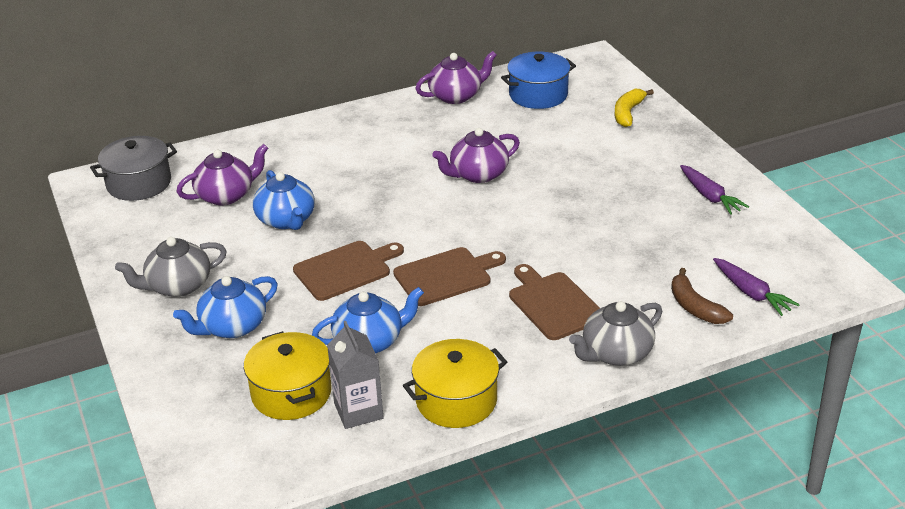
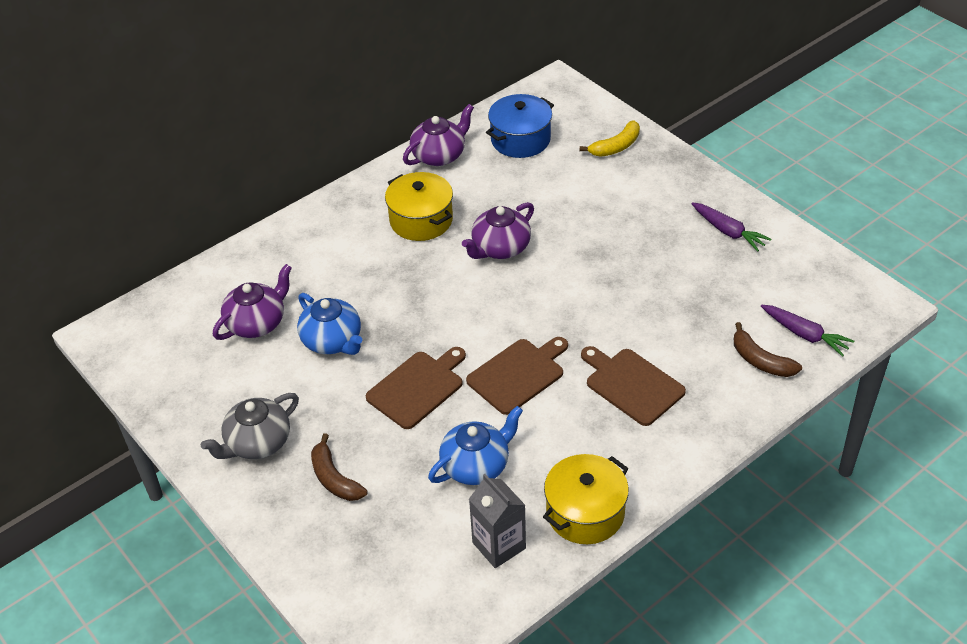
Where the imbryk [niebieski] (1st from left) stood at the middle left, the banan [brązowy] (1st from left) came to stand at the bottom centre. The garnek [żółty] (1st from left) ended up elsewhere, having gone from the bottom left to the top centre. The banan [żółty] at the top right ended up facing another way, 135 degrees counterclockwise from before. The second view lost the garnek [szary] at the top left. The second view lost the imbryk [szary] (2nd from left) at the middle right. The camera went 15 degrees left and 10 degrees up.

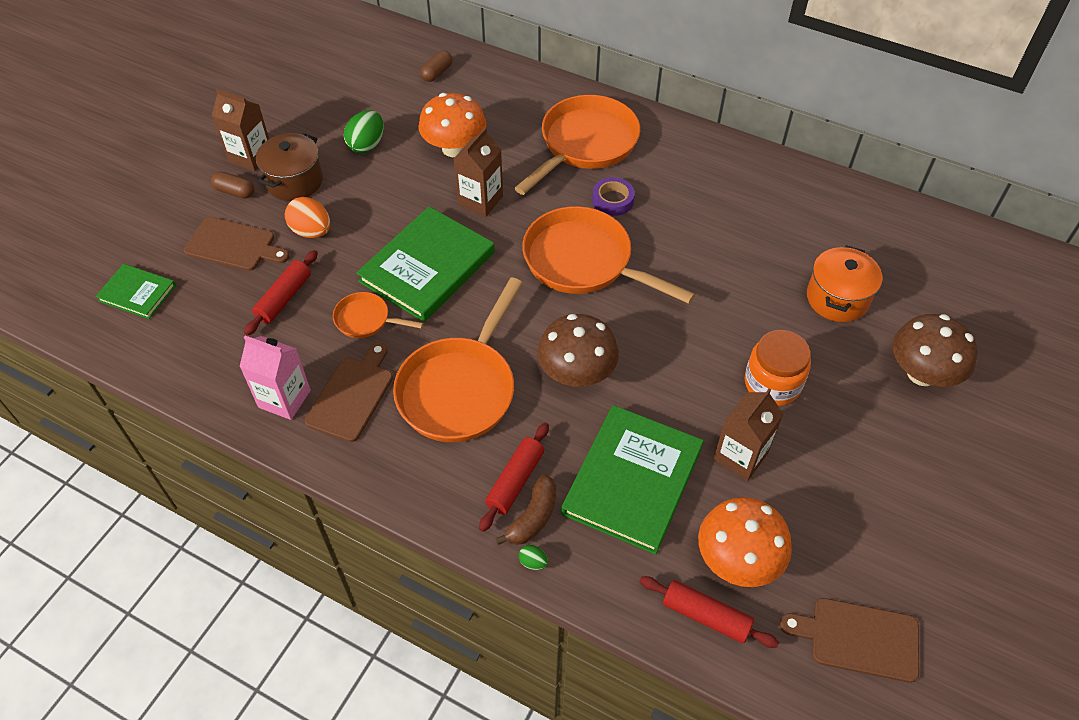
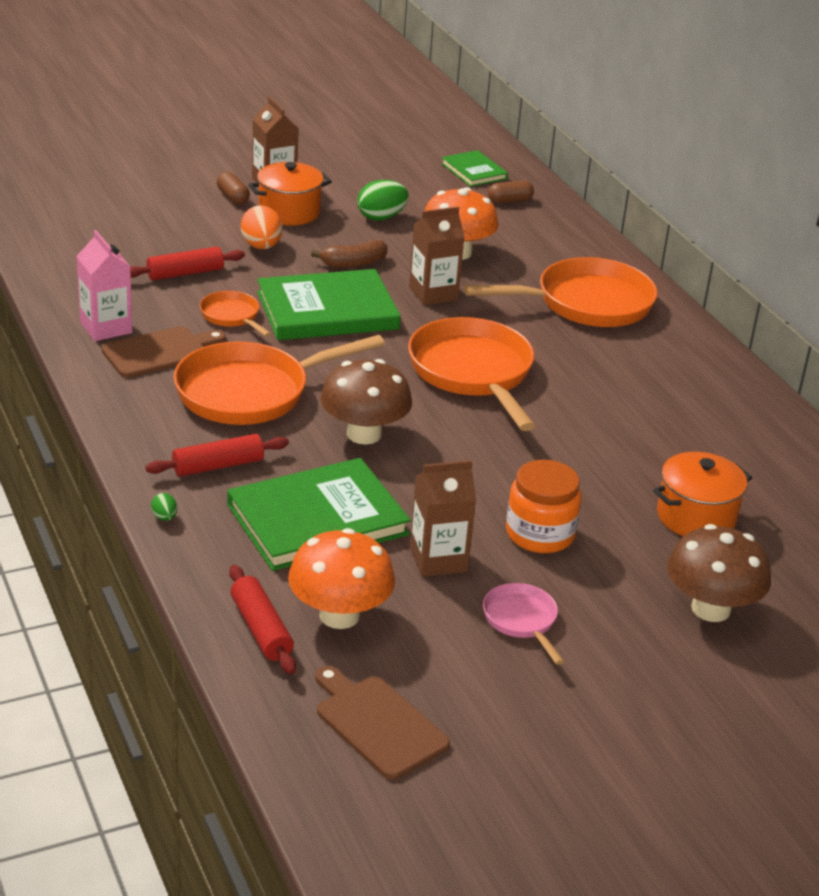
What was the garnek [brązowy] at the top left turned into the garnek [pomarańczowy] (1st from left) at the top centre. The banan [brązowy] ended up elsewhere, having gone from the bottom centre to the top centre. The książka [zielony] (1st from left in the first image) ended up elsewhere, having gone from the middle left to the top centre. The second view gained the patelnia [różowy] at the bottom centre. The second view lost the deska do krojenia [brązowy] (1st from left) at the middle left. The second view lost the taśma klejąca [fioletowy] at the top centre. The camera went 35 degrees right and 20 degrees down.

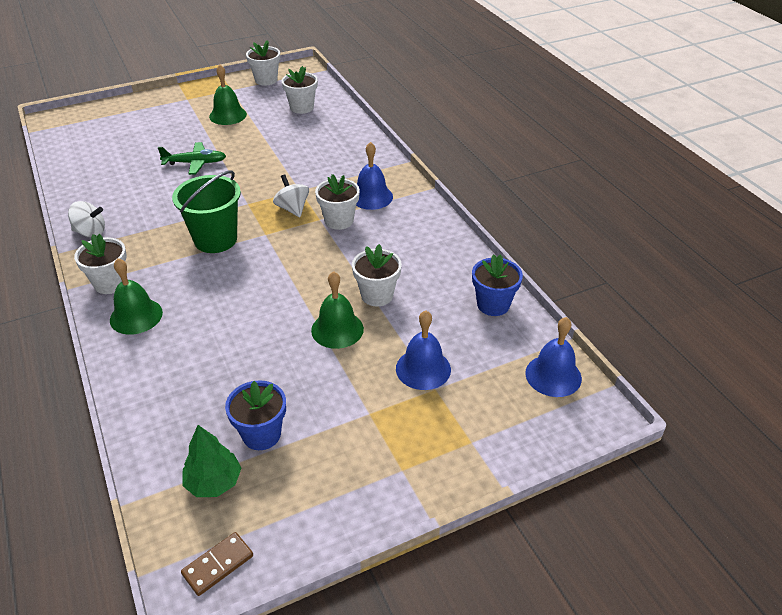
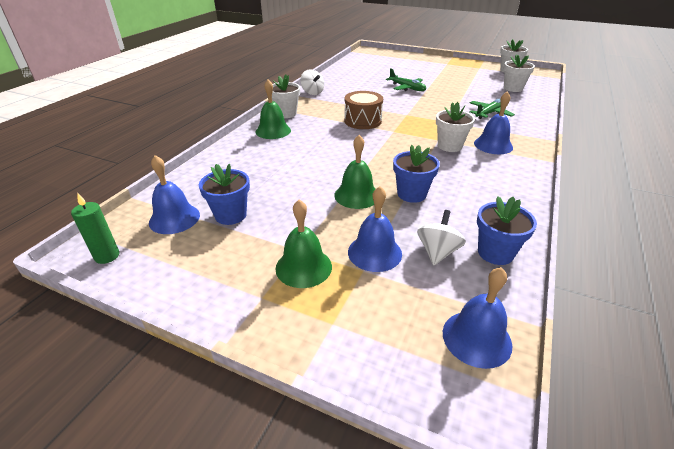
Where the kostka domina [brązowy] stood at the bottom left, the świeca [zielony] came to stand at the middle left. Where the drzewko [zielony] stood at the bottom left, the dzwonek [niebieski] (1st from left) came to stand at the middle left. The dzwonek [zielony] (2nd from left) ended up elsewhere, having gone from the top left to the centre. Where the wiadro [zielony] stood at the middle left, the bęben [brązowy] came to stand at the top centre. What was the doniczka [biały] (5th from left) at the centre turned into the doniczka [niebieski] (2nd from left) at the centre. The bączek [biały] (2nd from left) ended up elsewhere, having gone from the top centre to the centre. The second view gained the samolot [zielony] (2nd from left) at the top right. The camera went 50 degrees right and 5 degrees down.

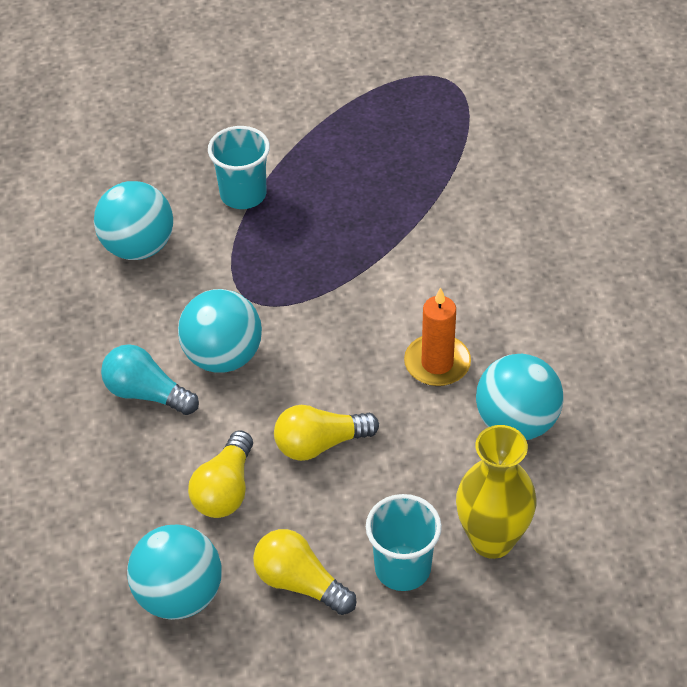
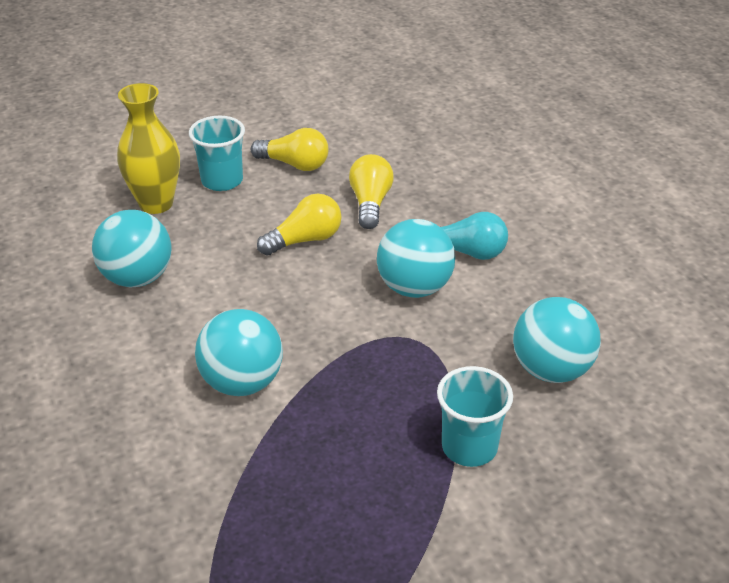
The piłka [turkusowy] (2nd from left) ended up elsewhere, having gone from the bottom left to the middle left. The second view lost the świeca [pomarańczowy] at the centre. The camera went 165 degrees right and 10 degrees down.

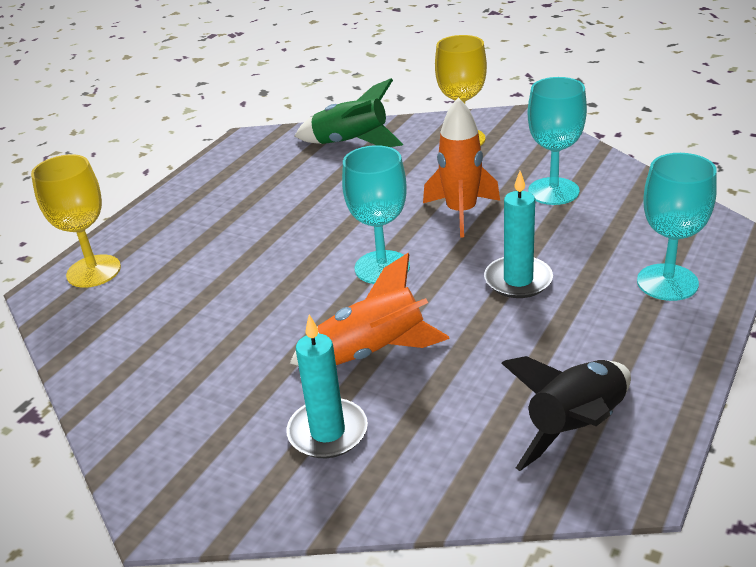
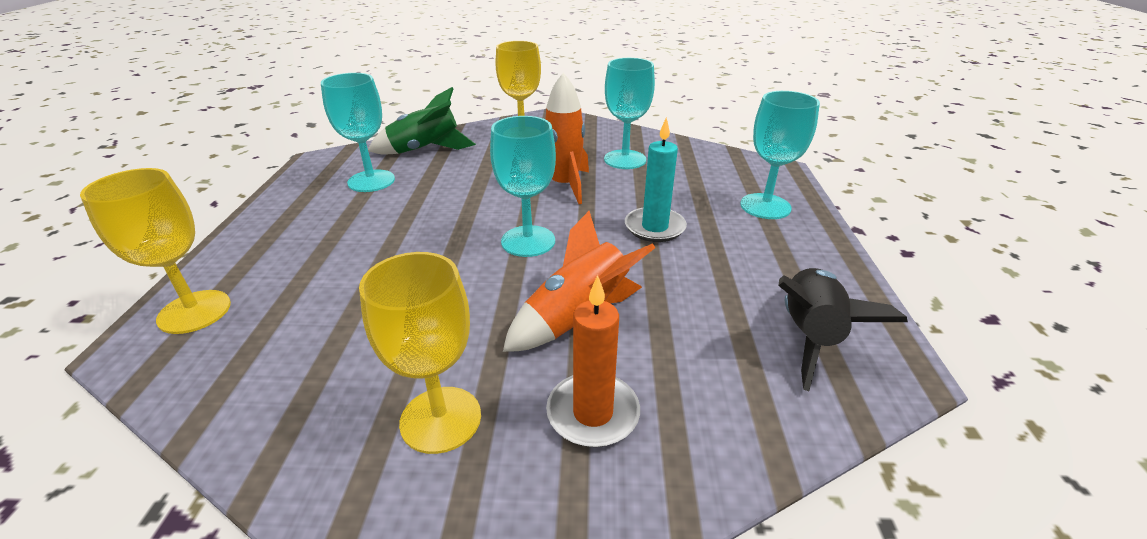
The second view gained the kielich [turkusowy] (1st from left) at the top left. The second view gained the kielich [żółty] (2nd from left) at the centre. What was the świeca [turkusowy] (1st from left) at the bottom centre turned into the świeca [pomarańczowy] at the bottom centre. The camera went 30 degrees left and 0 degrees up.

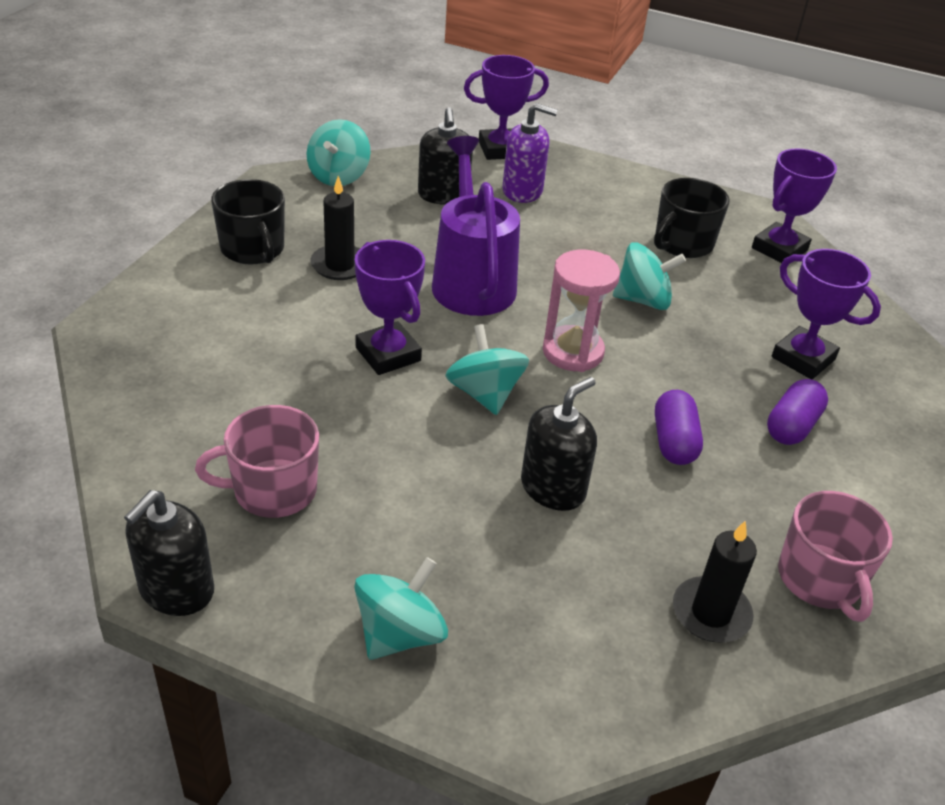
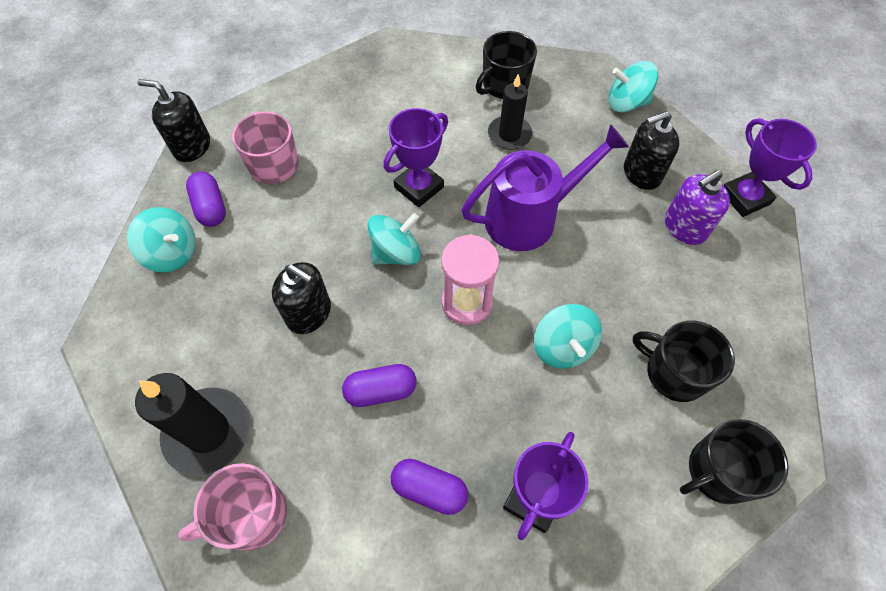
The size of the świeca [czarny] (2nd from left in the first image) at the bottom right changed by a factor of 1.51. The second view gained the kapsułka [fioletowy] (1st from left) at the middle left. The dozownik mydła [fioletowy] at the top centre ended up facing another way, 60 degrees clockwise from before. Where the puchar [fioletowy] (3rd from left) stood at the top right, the kubek [czarny] (3rd from left) came to stand at the bottom right. The camera went 80 degrees right and 20 degrees up.

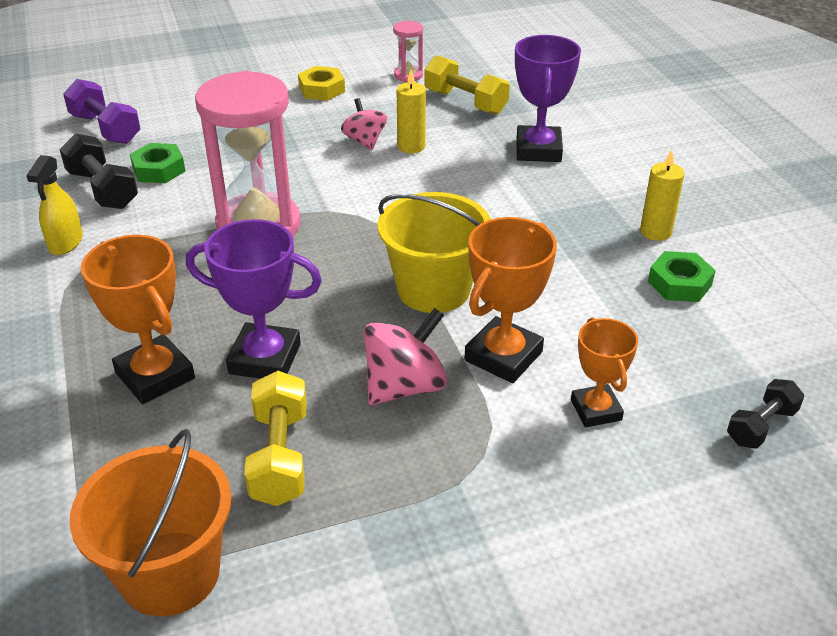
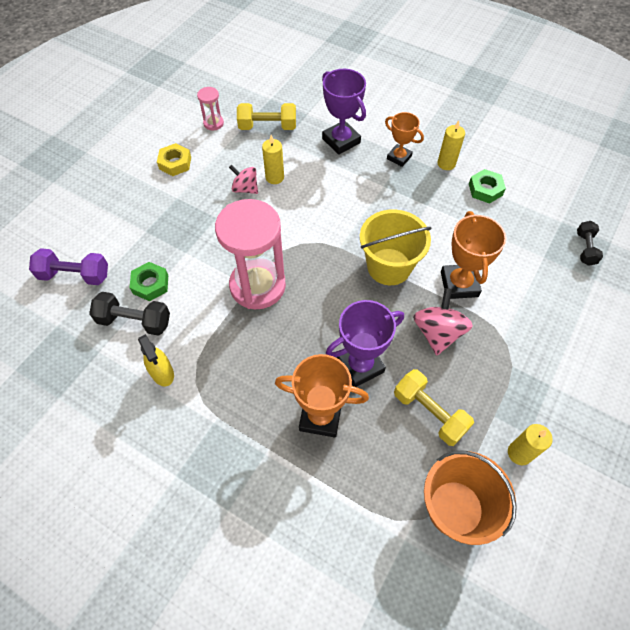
The puchar [pomarańczowy] (3rd from left in the first image) ended up elsewhere, having gone from the middle right to the top centre. The second view gained the świeca [żółty] (3rd from left) at the bottom right. The camera went 40 degrees left and 20 degrees up.

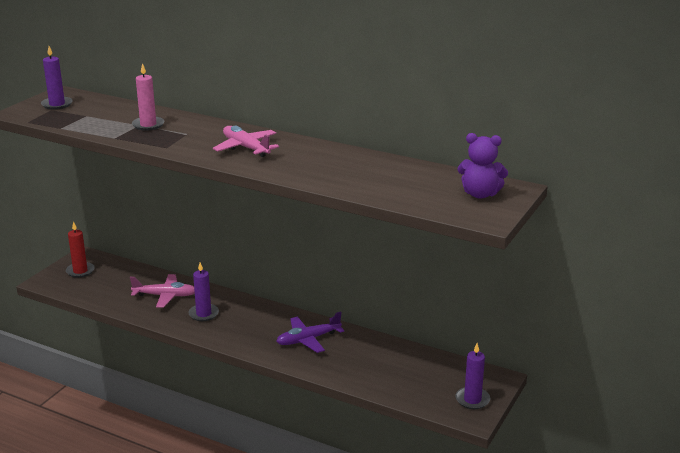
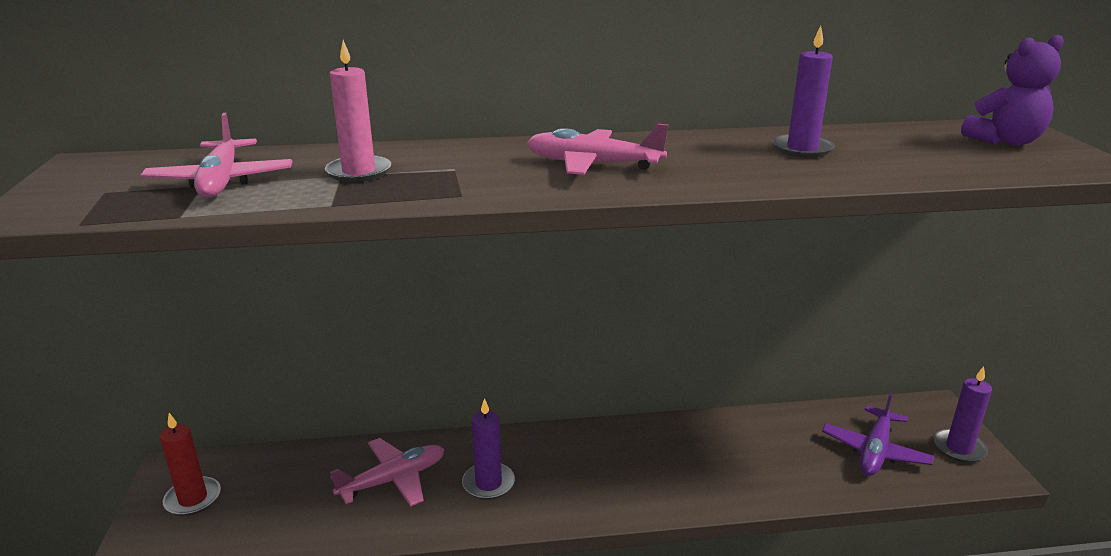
The second view gained the samolot [różowy] (1st from left) at the top left. The świeca [fioletowy] (1st from left in the first image) ended up elsewhere, having gone from the top left to the top right. The samolot [fioletowy] ended up elsewhere, having gone from the bottom centre to the bottom right. The camera went 35 degrees left and 0 degrees up.

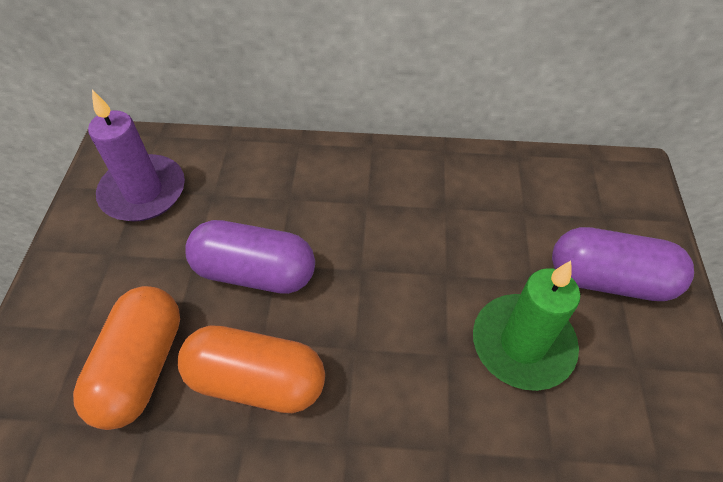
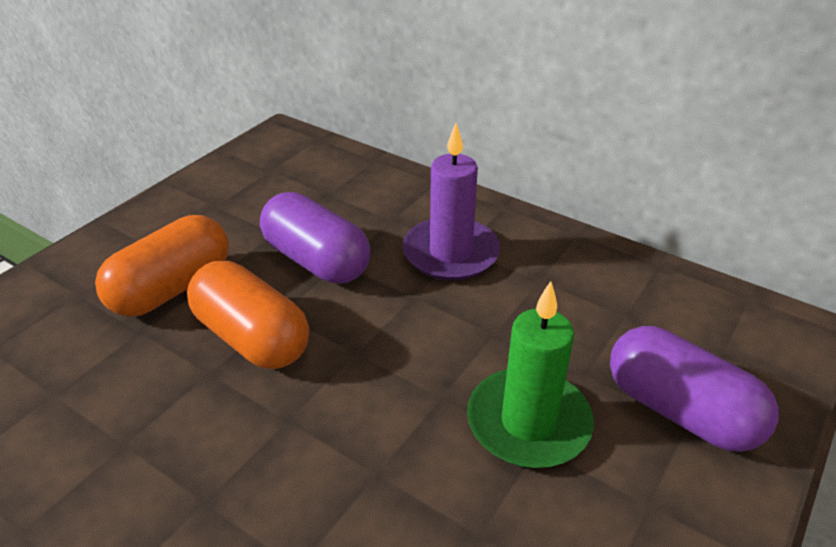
The świeca [fioletowy] ended up elsewhere, having gone from the top left to the centre. The camera went 30 degrees right and 15 degrees down.

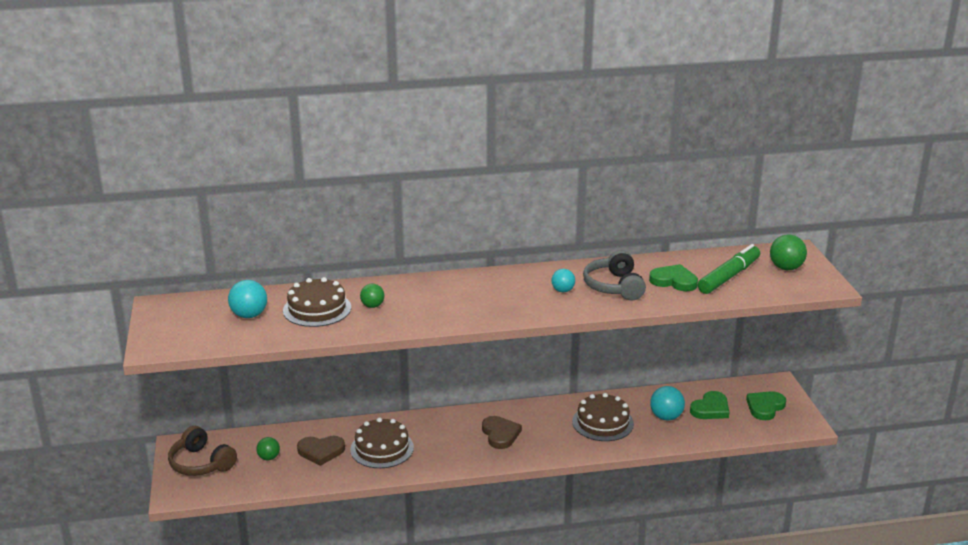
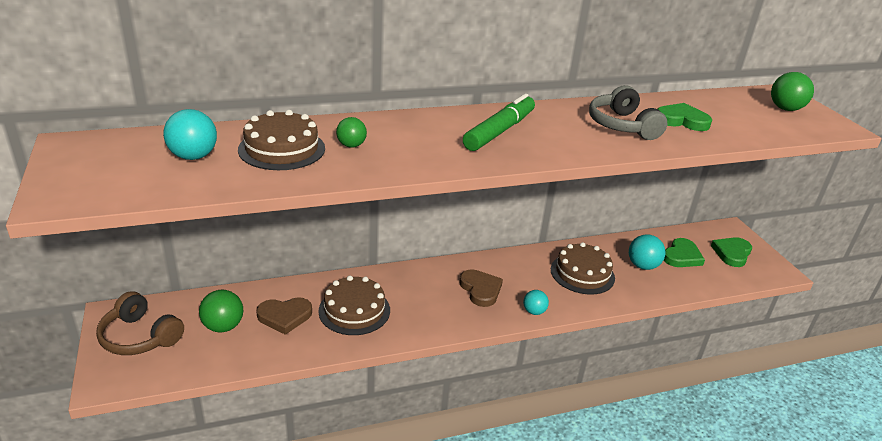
The size of the piłka [zielony] (1st from left) at the bottom left changed by a factor of 1.56. The flamaster [zielony] ended up elsewhere, having gone from the middle right to the top centre. The piłka [turkusowy] (2nd from left) ended up elsewhere, having gone from the centre to the bottom centre. The camera went 10 degrees left and 5 degrees up.

